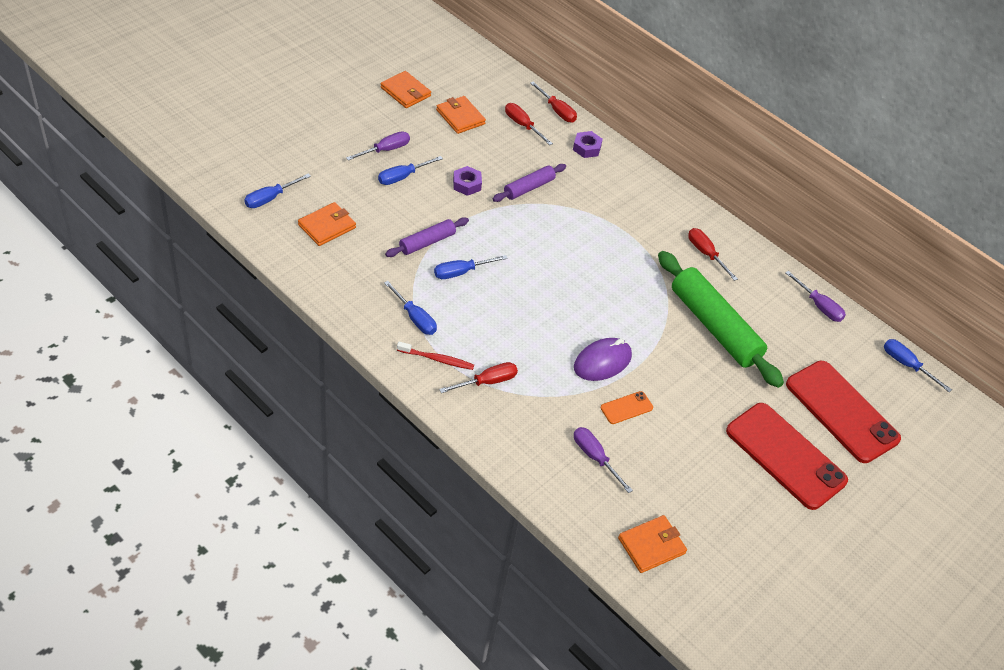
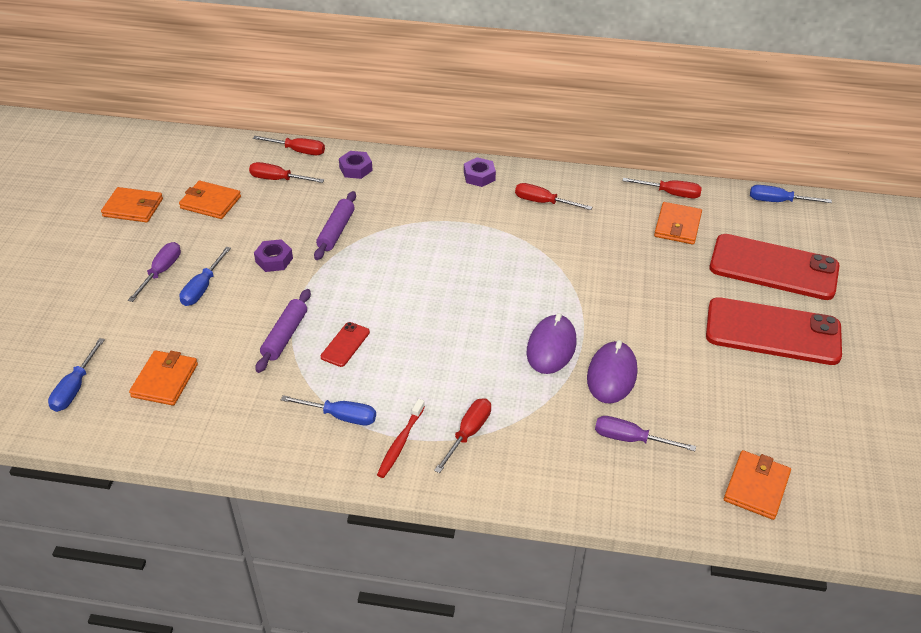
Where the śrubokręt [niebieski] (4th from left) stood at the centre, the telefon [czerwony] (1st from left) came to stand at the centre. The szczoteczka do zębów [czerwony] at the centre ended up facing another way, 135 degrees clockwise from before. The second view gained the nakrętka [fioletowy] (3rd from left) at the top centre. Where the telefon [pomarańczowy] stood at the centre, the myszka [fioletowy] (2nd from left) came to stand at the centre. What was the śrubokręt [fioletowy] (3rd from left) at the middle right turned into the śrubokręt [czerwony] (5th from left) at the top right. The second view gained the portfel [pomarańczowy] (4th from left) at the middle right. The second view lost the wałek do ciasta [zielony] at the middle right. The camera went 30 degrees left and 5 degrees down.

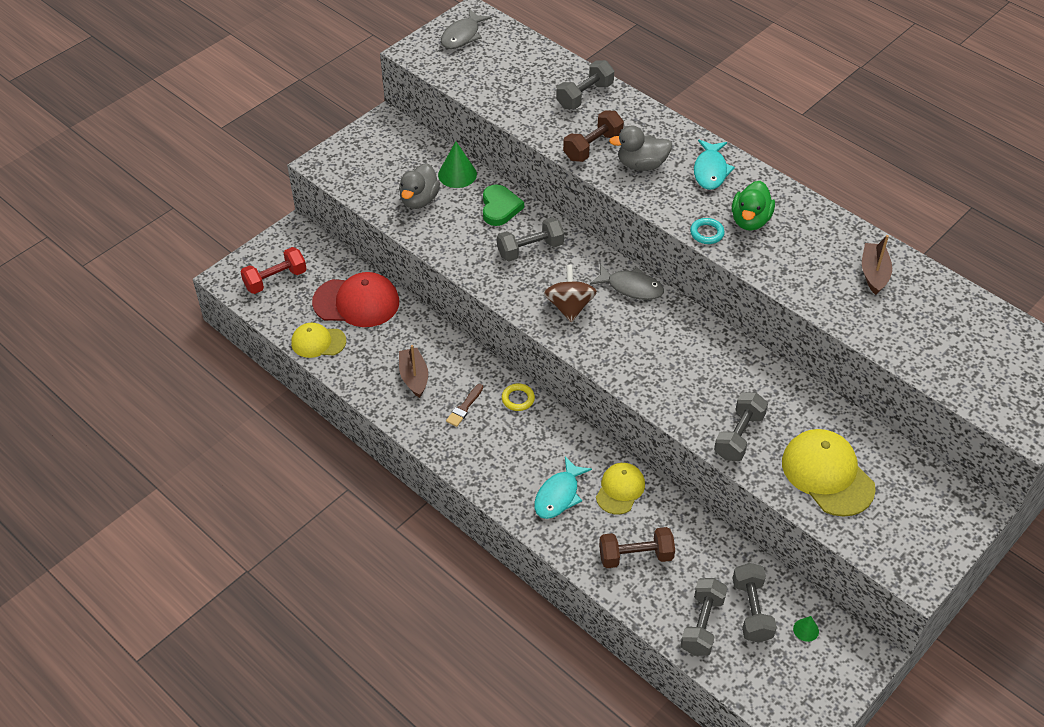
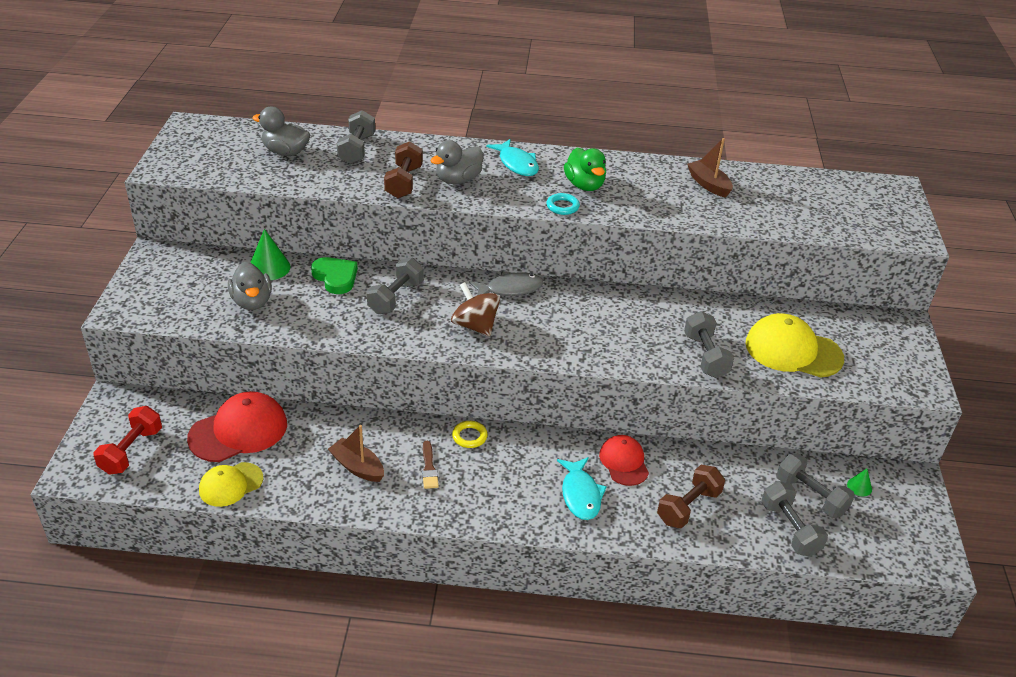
The second view gained the kaczka [szary] (2nd from left) at the top left. What was the czapka [żółty] (2nd from left) at the bottom centre turned into the czapka [czerwony] (2nd from left) at the bottom centre. The second view lost the ryba [szary] (1st from left) at the top centre. The camera went 40 degrees left and 10 degrees down.

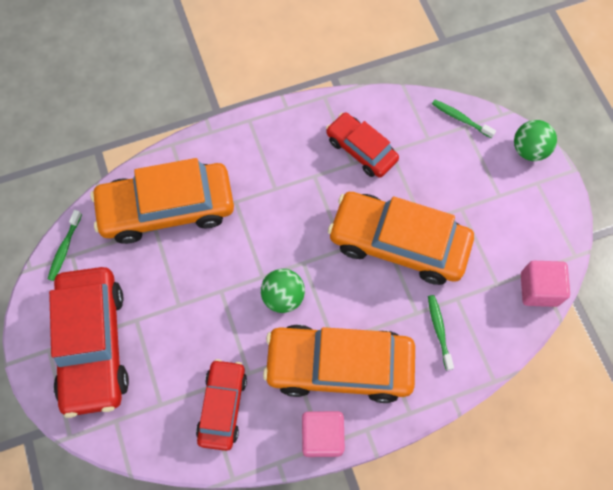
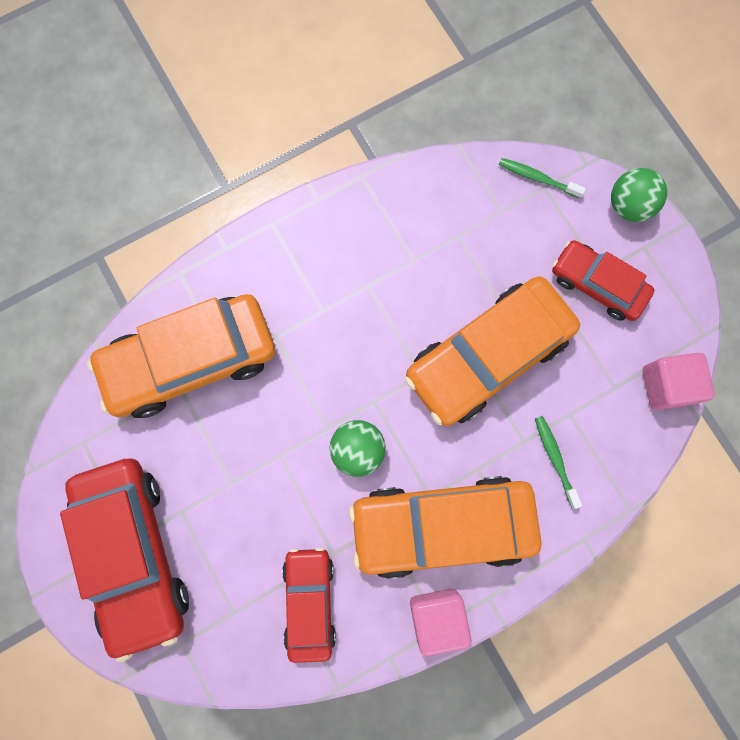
The samochód [pomarańczowy] (3rd from left) at the centre ended up facing another way, 45 degrees counterclockwise from before. The samochód [czerwony] (3rd from left) ended up elsewhere, having gone from the top centre to the middle right. The second view lost the szczoteczka do zębów [zielony] (1st from left) at the middle left. The camera went 10 degrees left and 10 degrees up.

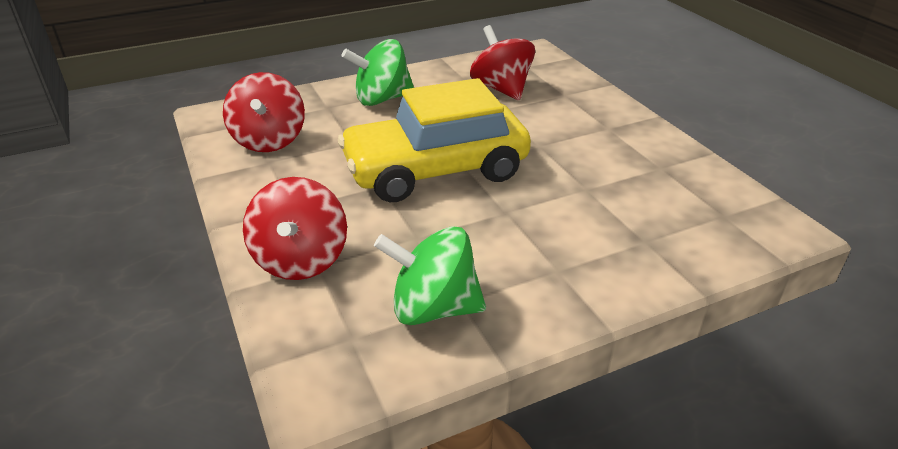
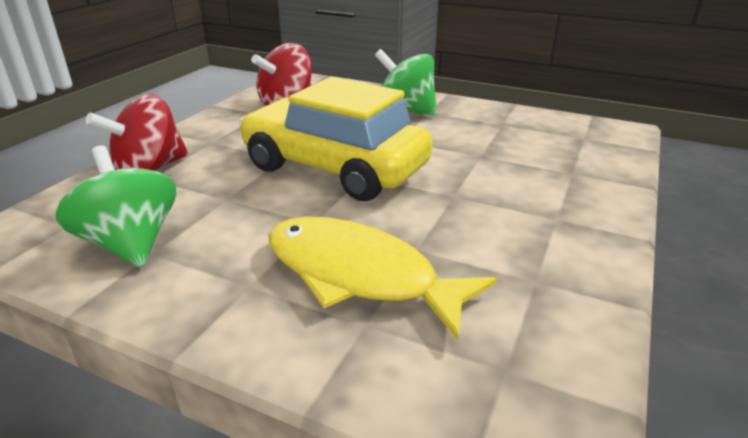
The second view gained the ryba [żółty] at the centre. The second view lost the bączek [czerwony] (3rd from left) at the top centre. The camera went 50 degrees right and 5 degrees down.

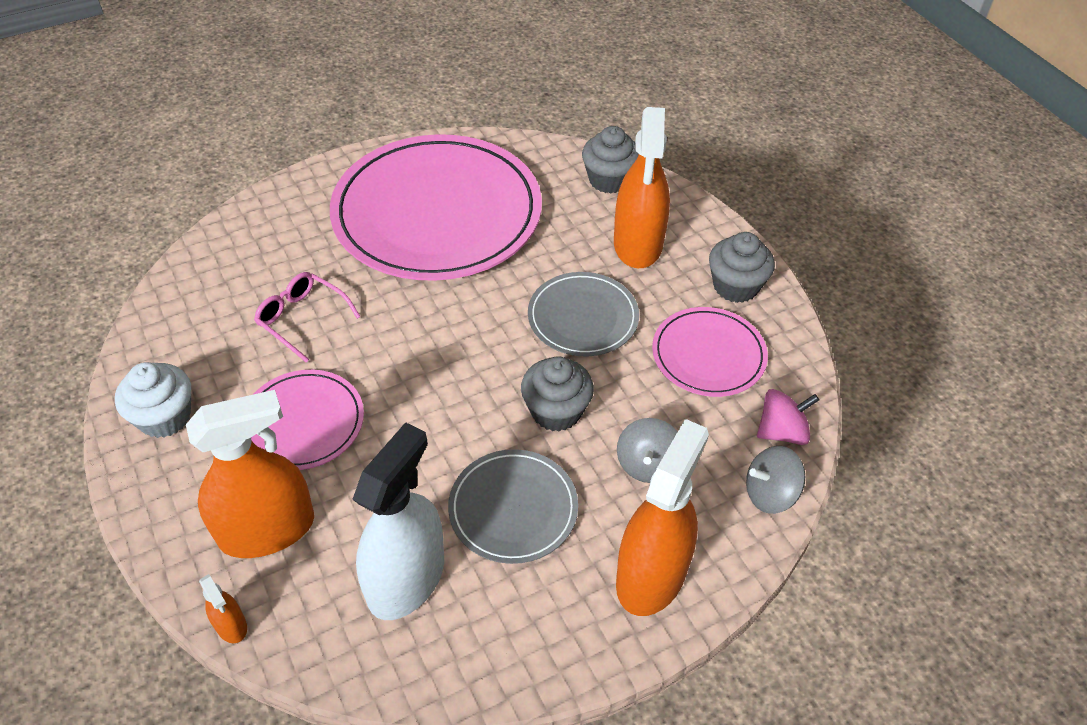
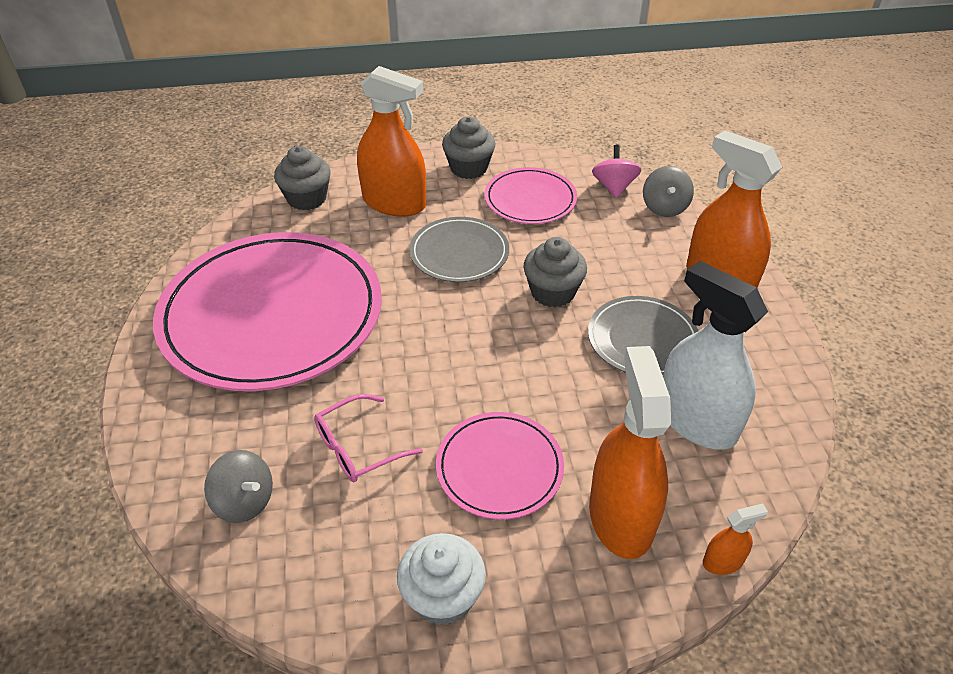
The bączek [szary] (1st from left) ended up elsewhere, having gone from the centre to the bottom left. The camera went 70 degrees left and 5 degrees down.

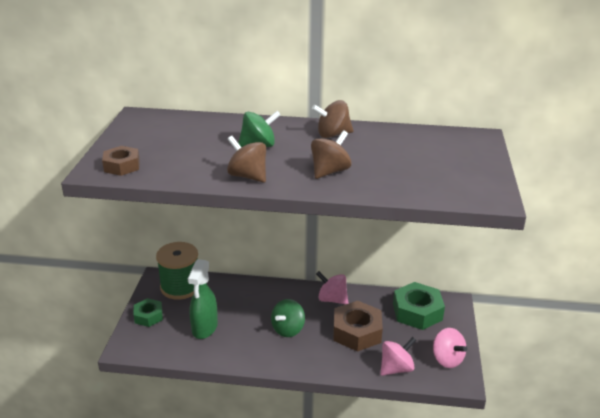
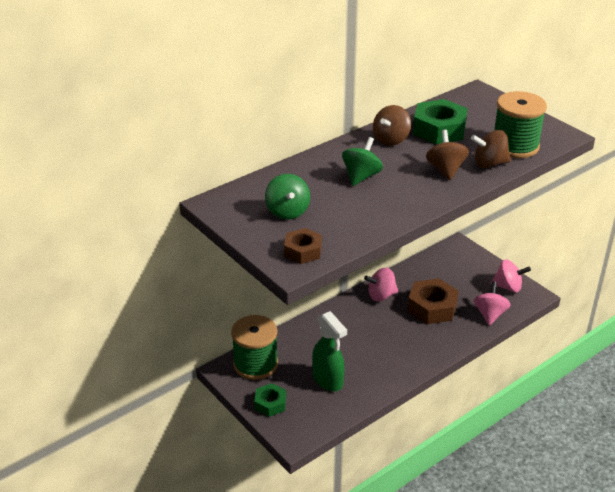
The bączek [zielony] (2nd from left in the first image) ended up elsewhere, having gone from the bottom centre to the centre. The nakrętka [zielony] (2nd from left) ended up elsewhere, having gone from the bottom right to the top right. The bączek [brązowy] (1st from left in the first image) ended up elsewhere, having gone from the centre to the top right. The second view gained the szpulka [zielony] (2nd from left) at the top right. The camera went 45 degrees left and 5 degrees up.

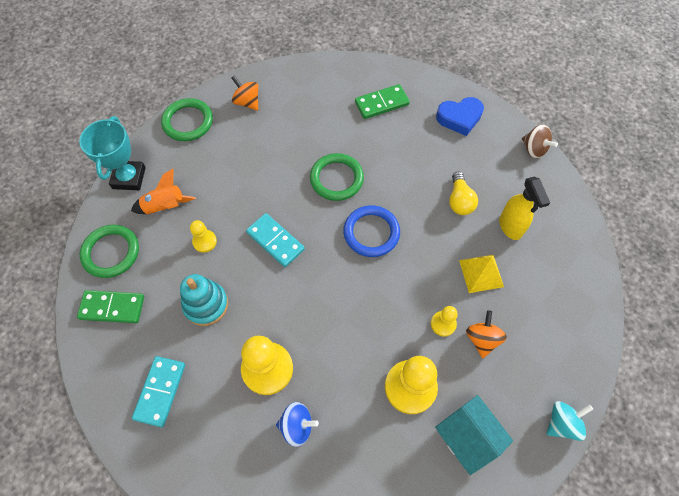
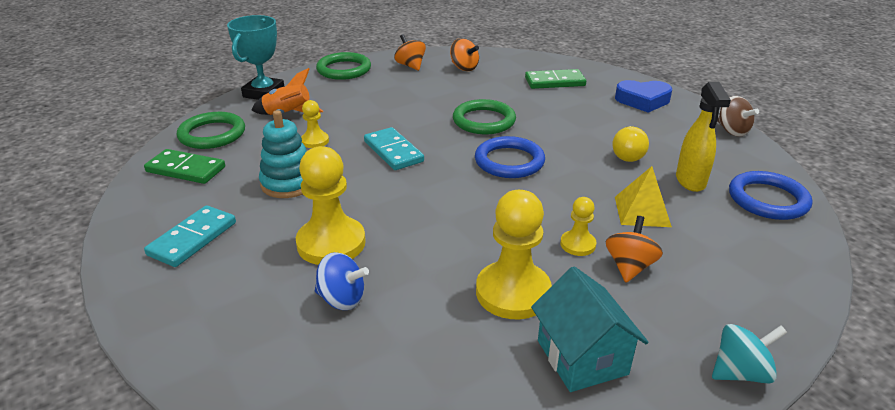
The second view gained the bączek [pomarańczowy] (2nd from left) at the top centre. The second view gained the pierścień [niebieski] (2nd from left) at the middle right. The camera went 15 degrees right and 30 degrees down.

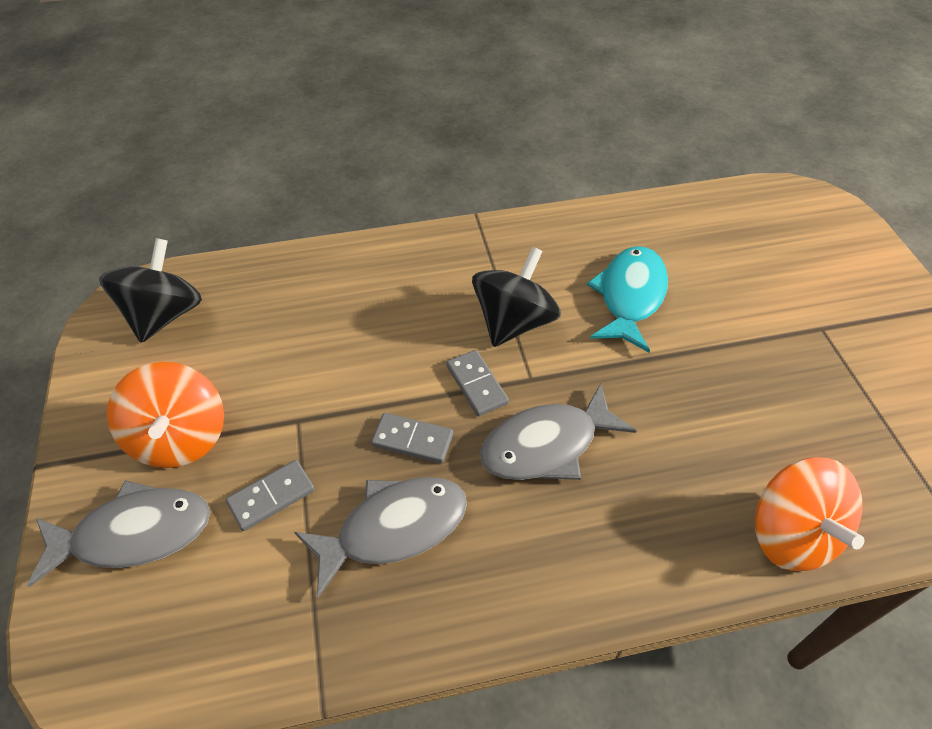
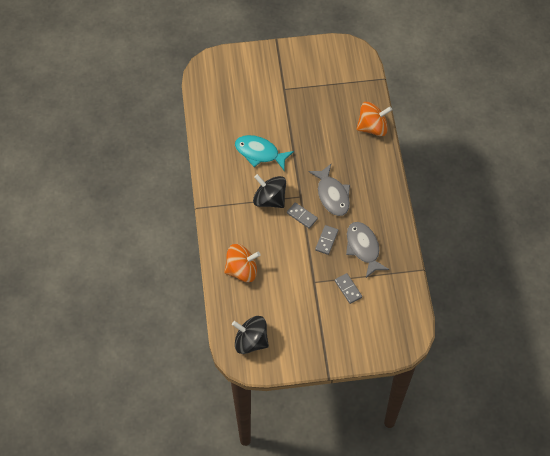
The bączek [pomarańczowy] (1st from left) ended up elsewhere, having gone from the middle left to the centre. The kostka domina [szary] (3rd from left in the first image) at the centre ended up facing another way, 60 degrees clockwise from before. The second view lost the ryba [szary] (1st from left) at the bottom left. The camera went 85 degrees left and 10 degrees up.

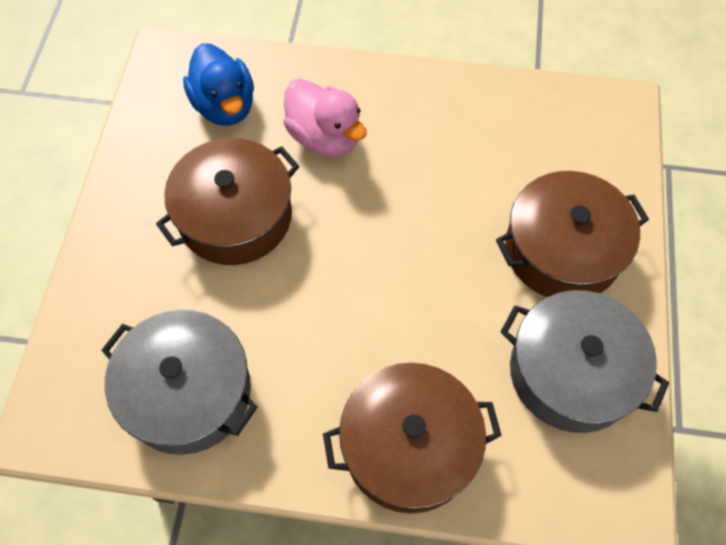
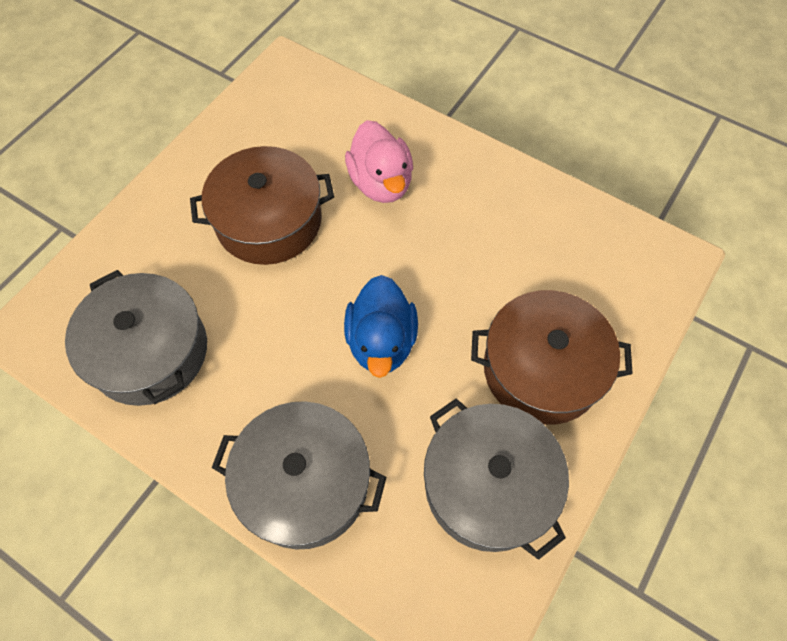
What was the garnek [brązowy] (2nd from left) at the bottom centre turned into the garnek [szary] (2nd from left) at the bottom centre. The kaczka [niebieski] ended up elsewhere, having gone from the top left to the centre. The camera went 25 degrees right and 0 degrees up.

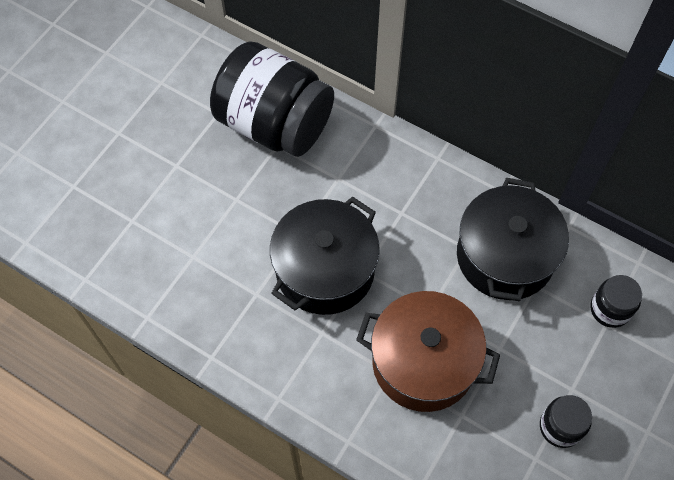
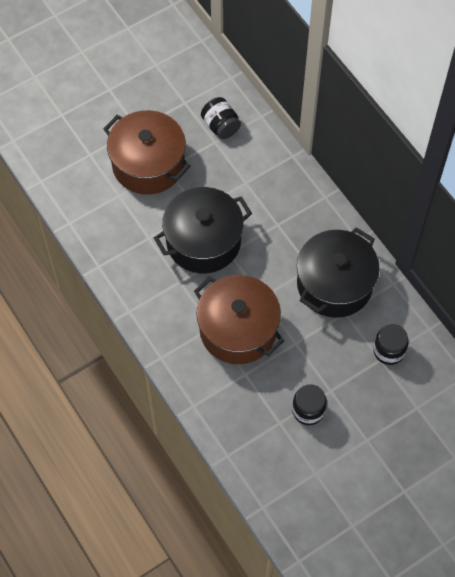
The second view gained the garnek [brązowy] (1st from left) at the top left. The size of the słoik [czarny] (1st from left) at the top centre changed by a factor of 0.44. The camera went 25 degrees right and 0 degrees up.

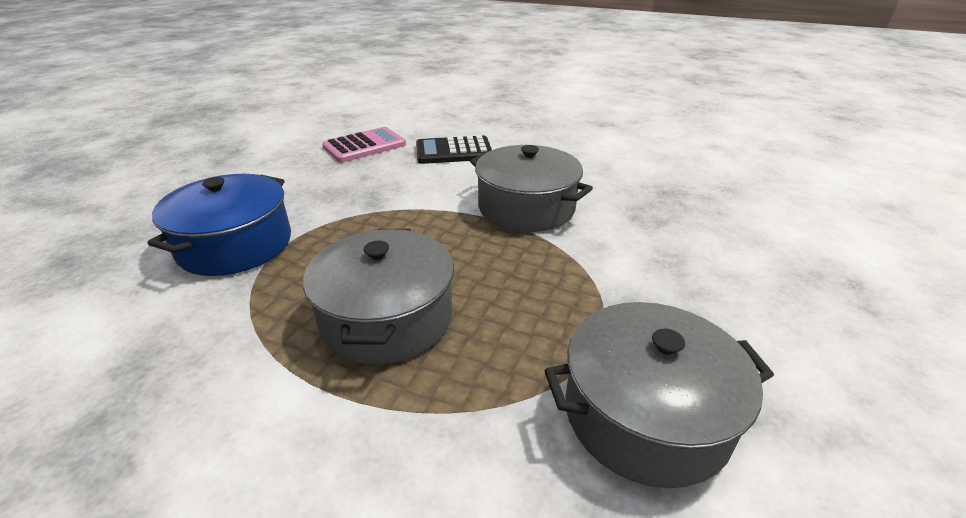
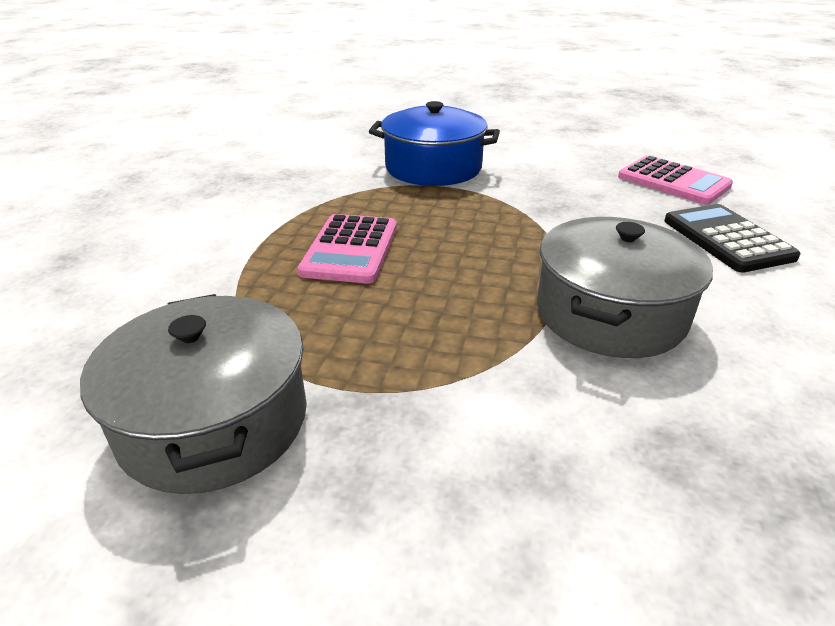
Where the garnek [szary] (1st from left) stood at the centre, the kalkulator [różowy] (1st from left) came to stand at the centre. The camera went 80 degrees right and 0 degrees up.

